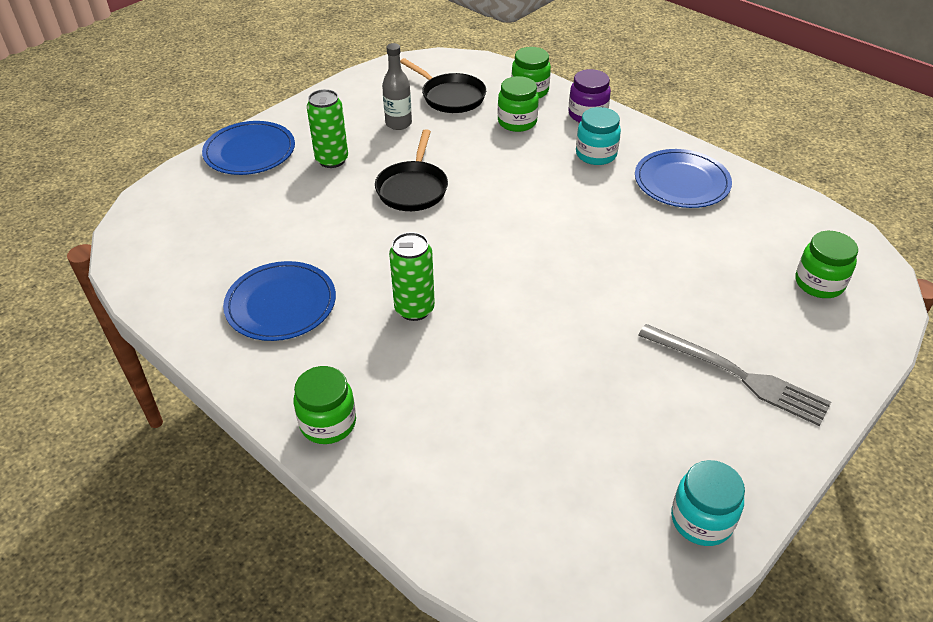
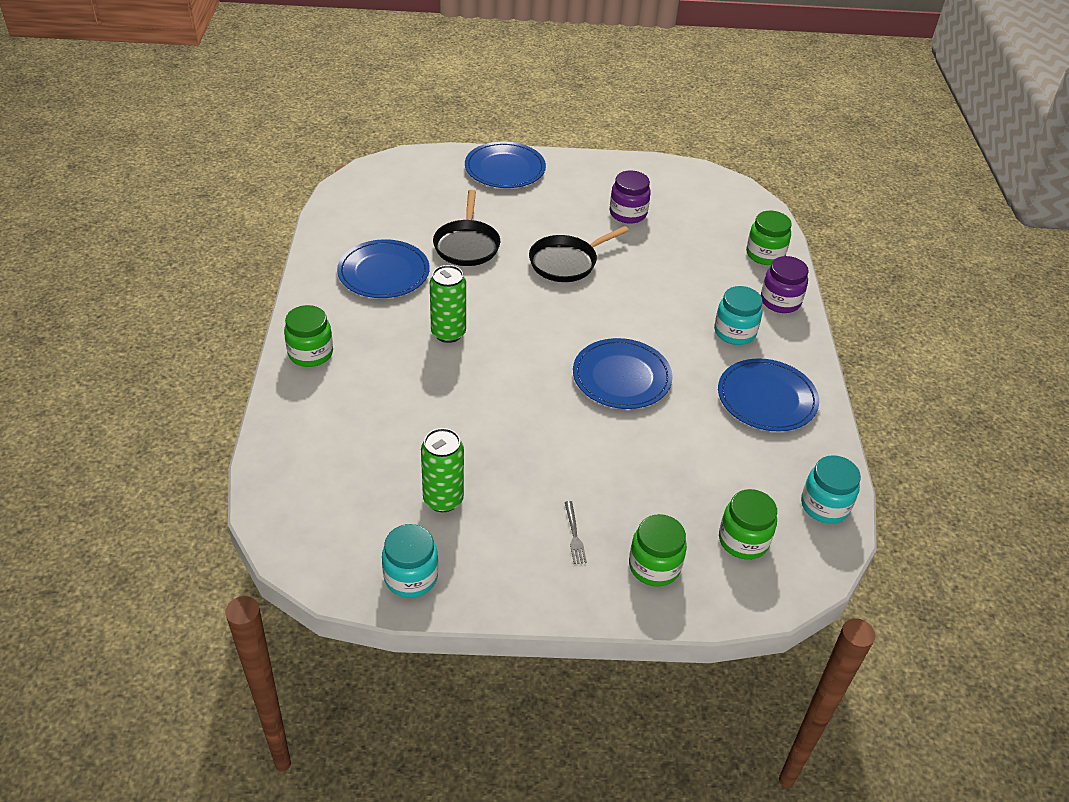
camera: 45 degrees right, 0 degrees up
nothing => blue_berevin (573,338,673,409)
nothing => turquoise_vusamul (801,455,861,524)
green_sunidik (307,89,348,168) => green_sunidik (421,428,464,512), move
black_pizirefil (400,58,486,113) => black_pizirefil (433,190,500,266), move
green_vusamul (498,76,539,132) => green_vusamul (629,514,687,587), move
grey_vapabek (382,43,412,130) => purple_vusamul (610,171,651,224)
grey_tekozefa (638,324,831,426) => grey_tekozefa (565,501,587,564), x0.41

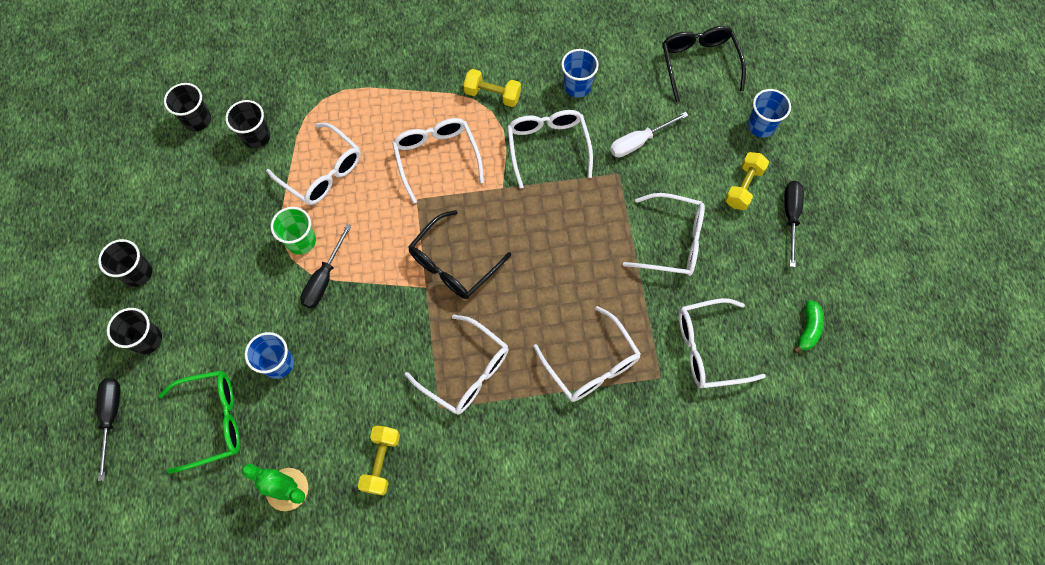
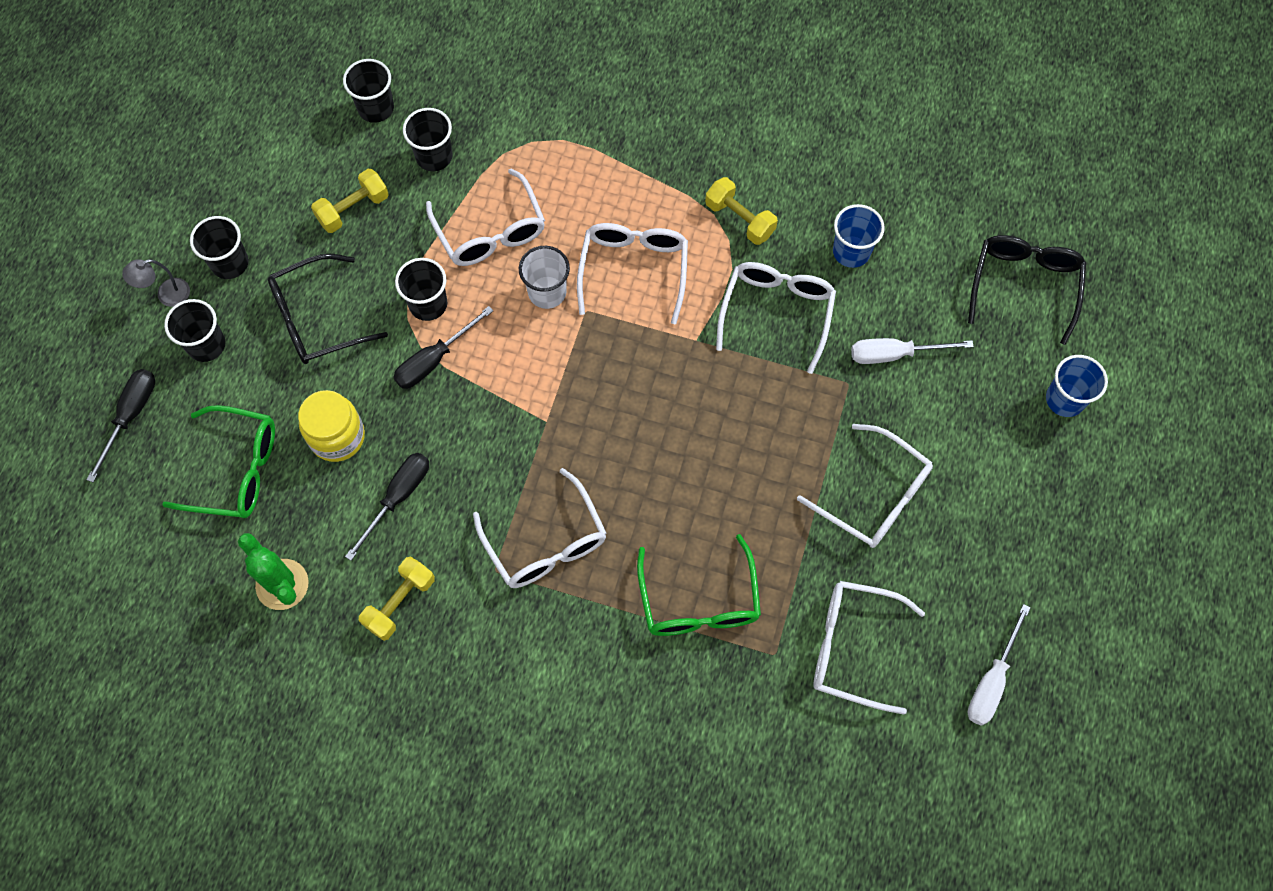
camera: 25 degrees right, 0 degrees up
nothing => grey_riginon (122,259,190,307)
nothing => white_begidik (519,246,570,309)
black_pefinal (408,210,511,299) => black_pefinal (268,254,388,364), move
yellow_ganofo (725,152,769,210) => yellow_ganofo (311,169,389,233), move
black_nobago (784,181,804,267) => black_nobago (345,453,429,561), move
blue_begidik (245,332,294,379) => yellow_vusamul (298,390,365,462)
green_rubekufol (793,300,824,353) => white_nobago (968,604,1031,726)
green_begidik (271,207,316,255) => black_begidik (395,258,447,321)
white_pefinal (533,306,641,402) => green_pefinal (637,534,761,636)

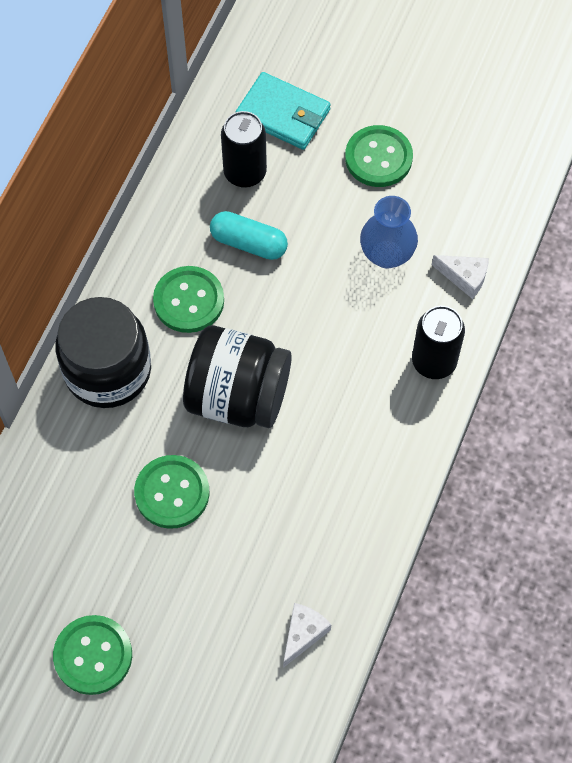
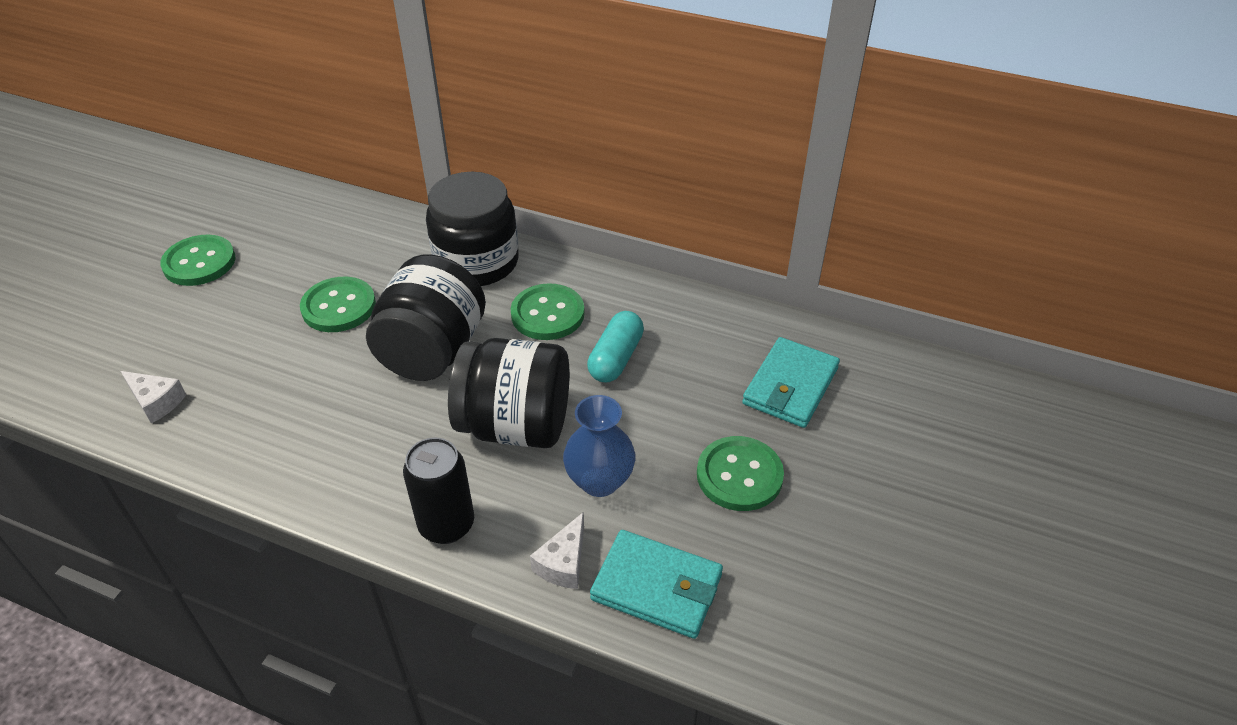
camera: 90 degrees right, 20 degrees down
black_sunidik (221,111,267,188) => nothing
nothing => black_vusamul (448,338,570,448)
nothing => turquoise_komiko (590,530,723,639)

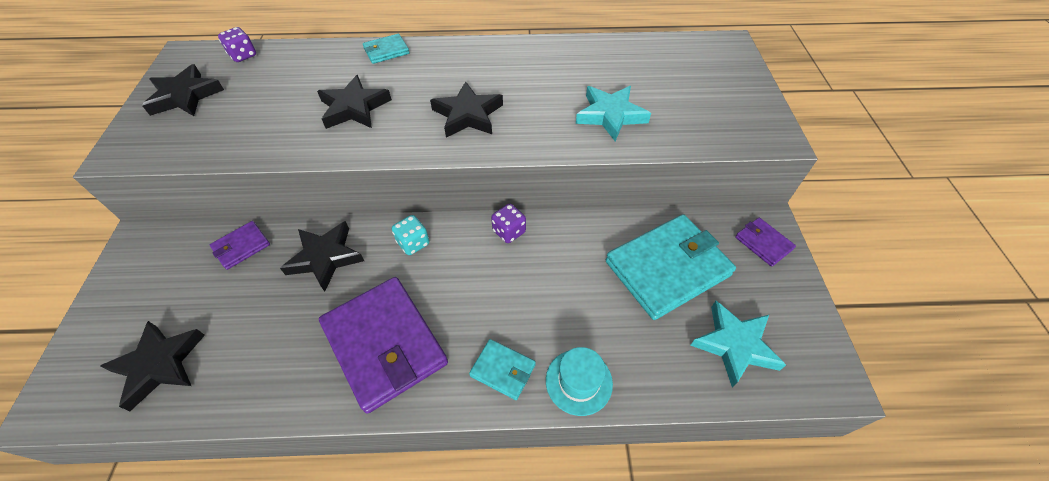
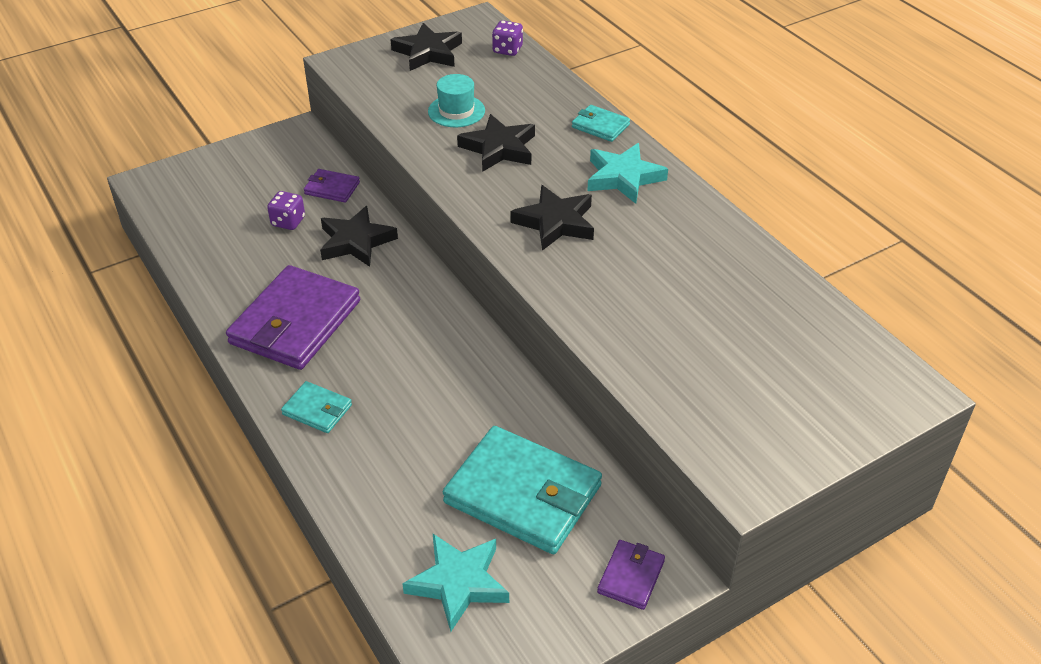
camera: 60 degrees right, 10 degrees down
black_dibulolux (100,321,205,411) => nothing
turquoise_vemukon (392,215,429,255) => nothing
purple_vemukon (491,204,526,243) => purple_vemukon (267,191,305,230), move
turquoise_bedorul (546,347,613,416) => turquoise_bedorul (428,74,485,127), move
turquoise_dibulolux (576,86,651,141) => turquoise_dibulolux (587,143,668,204), move
turquoise_komiko (469,339,536,400) => turquoise_komiko (281,381,352,433), 60 degrees counterclockwise

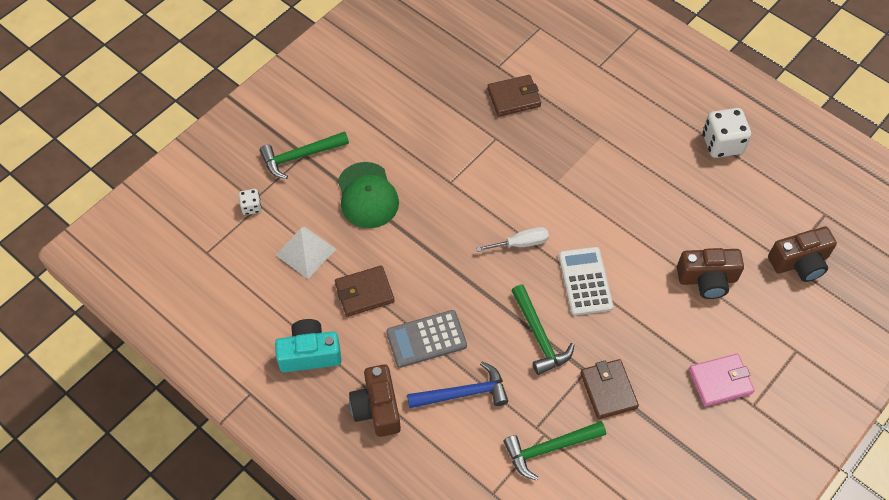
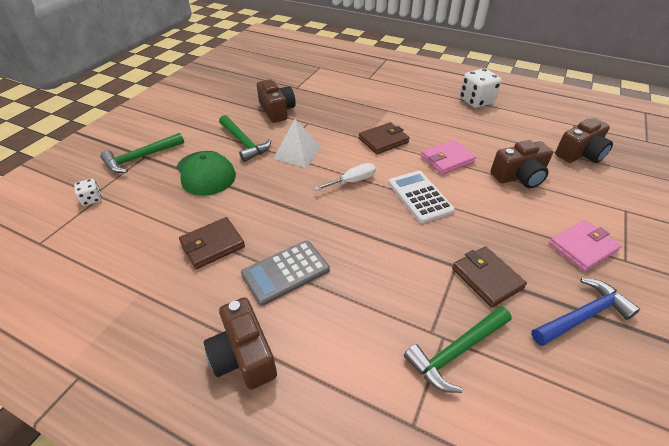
camera: 15 degrees left, 15 degrees down
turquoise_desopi (275,319,342,372) => nothing
nothing => brown_desopi (257,79,296,123)
nothing => pink_komiko (421,140,476,175)
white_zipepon (276,226,336,279) => white_zipepon (273,119,322,168), move
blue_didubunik (407,362,508,408) => blue_didubunik (531,278,640,346), move
brown_komiko (487,75,541,116) => brown_komiko (359,122,410,154), move
green_didubunik (511,285,574,375) => green_didubunik (219,115,271,162), move

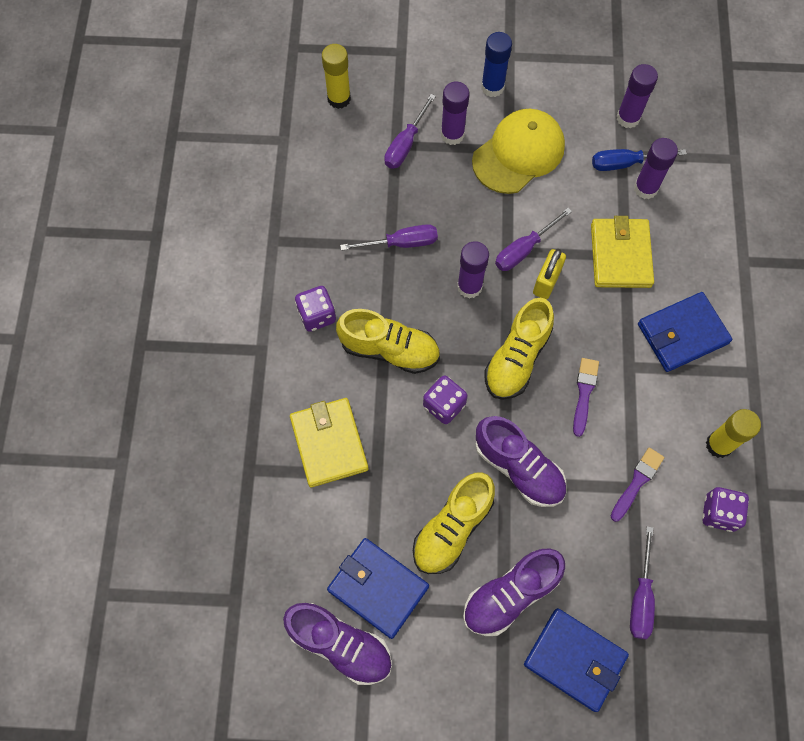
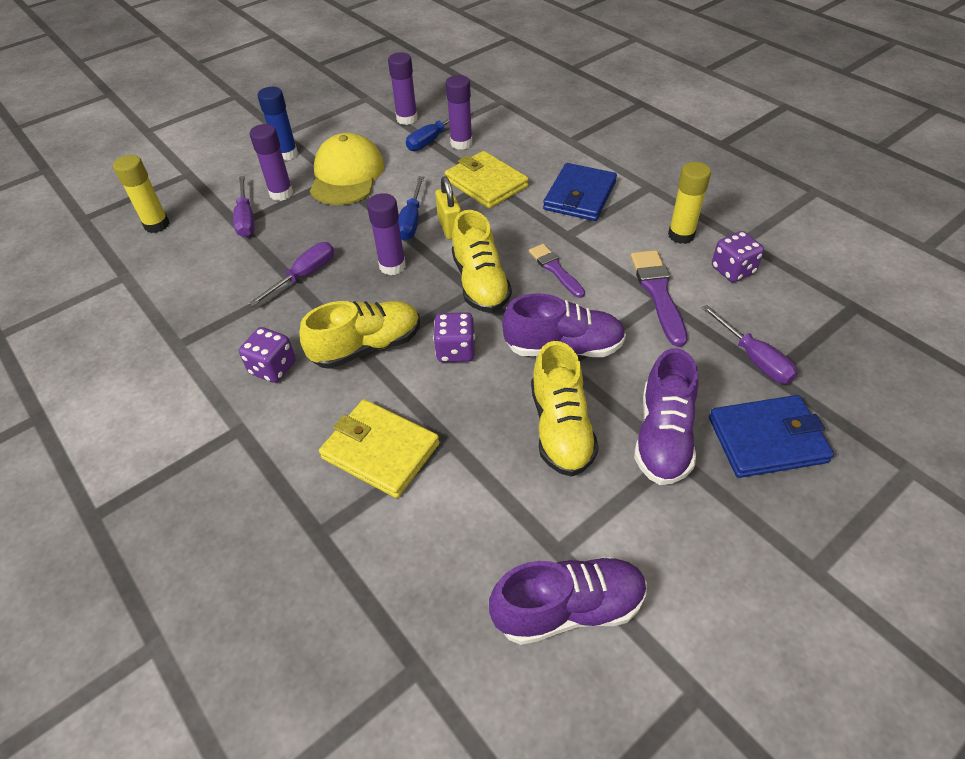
camera: 40 degrees left, 20 degrees down
blue_komiko (327,538,429,639) => nothing
purple_nobago (495,208,572,271) => blue_nobago (398,176,424,240)
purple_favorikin (611,447,664,522) => purple_favorikin (631,250,687,347), x1.51

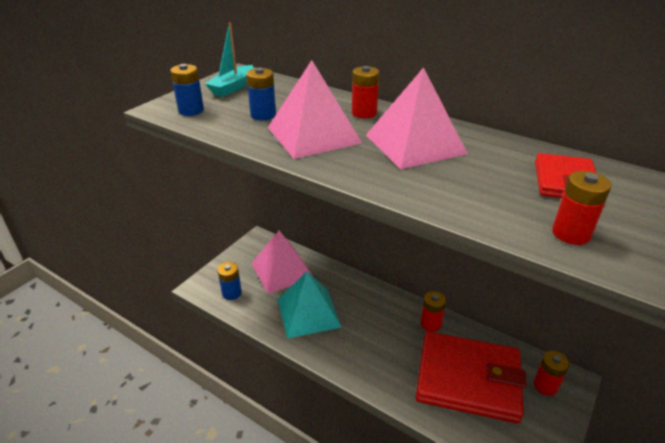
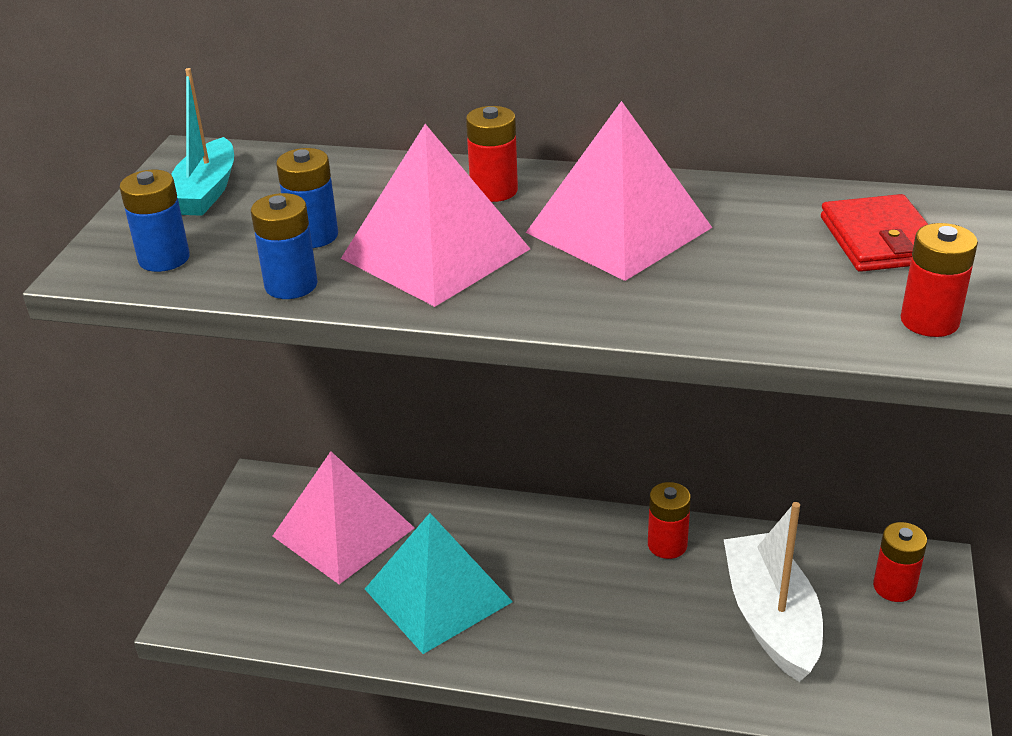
camera: 20 degrees left, 0 degrees up
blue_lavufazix (218,262,242,300) => blue_lavufazix (251,193,318,299), move
red_komiko (416,331,526,423) => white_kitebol (724,502,823,682)

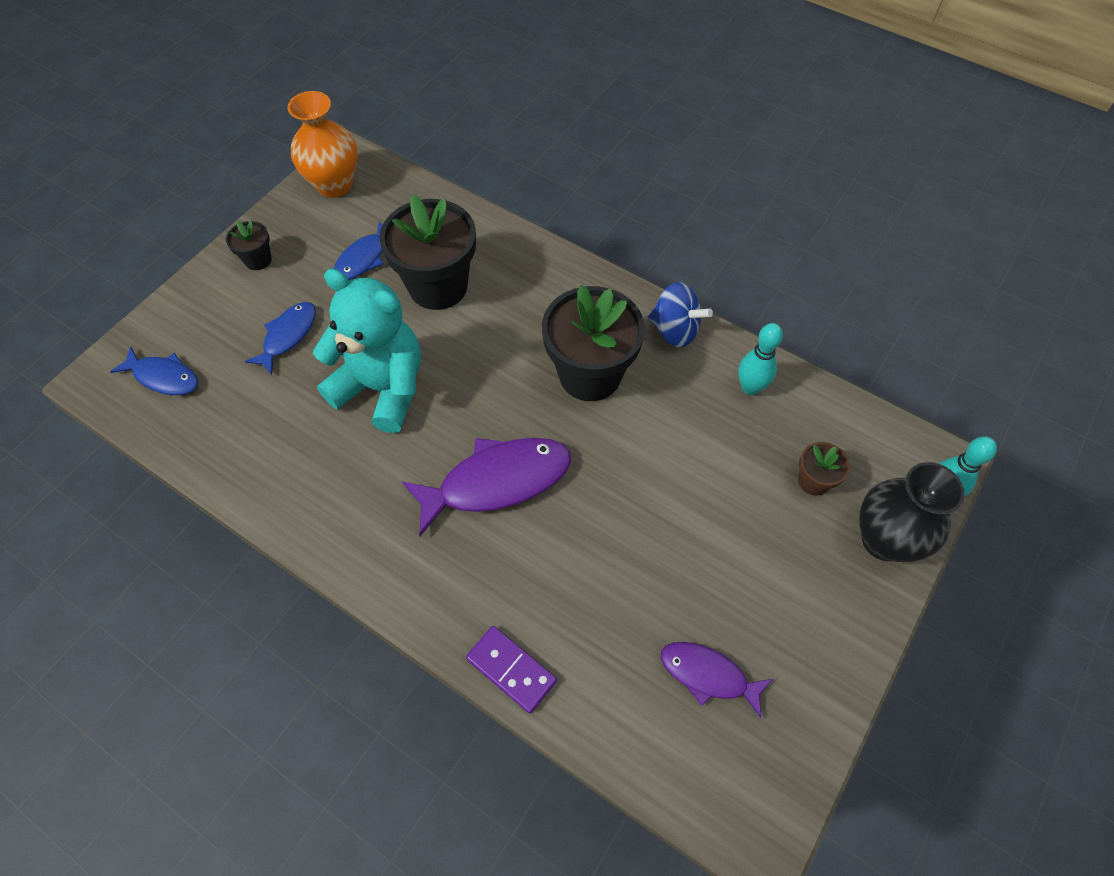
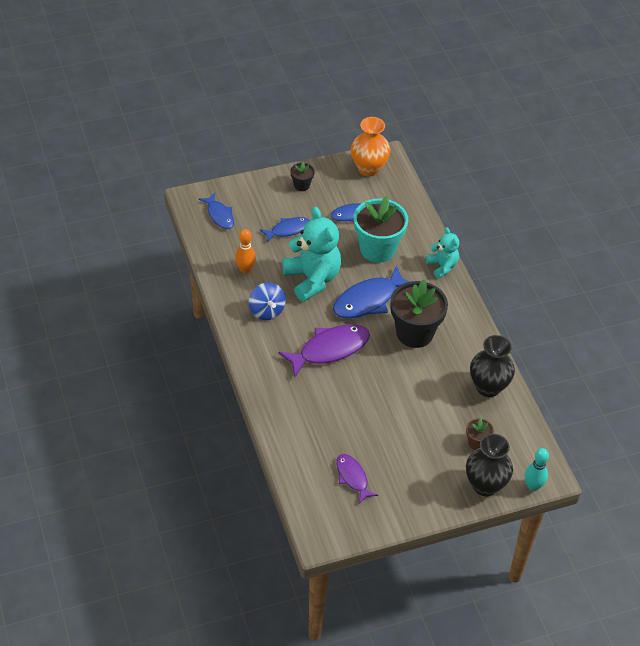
camera: 35 degrees right, 10 degrees down
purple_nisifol (466,626,557,714) => nothing
nothing => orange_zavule (235,229,256,273)
nothing => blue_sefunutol (333,265,410,318)
nothing => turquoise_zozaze (426,227,459,279)
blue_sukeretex (648,282,713,347) => blue_sukeretex (249,282,286,320), move
turquoise_zavule (738,323,783,395) => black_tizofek (470,335,515,397)
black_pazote (379,194,476,310) => turquoise_pazote (354,196,408,263)
purple_sefunutol (402,438,571,536) => purple_sefunutol (279,325,370,377), 45 degrees counterclockwise

